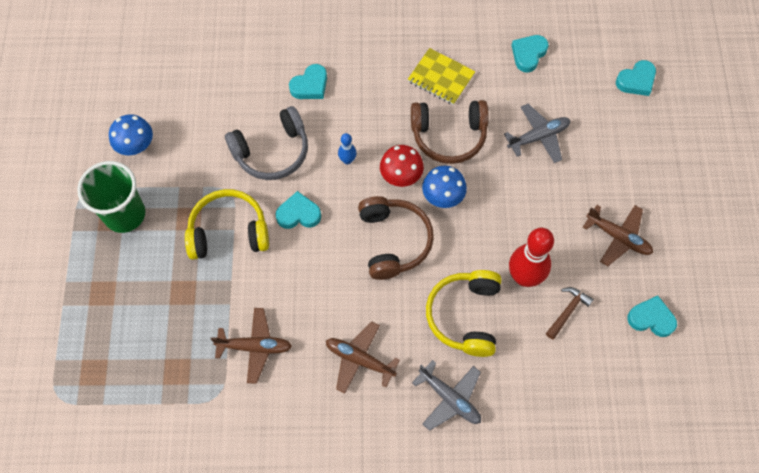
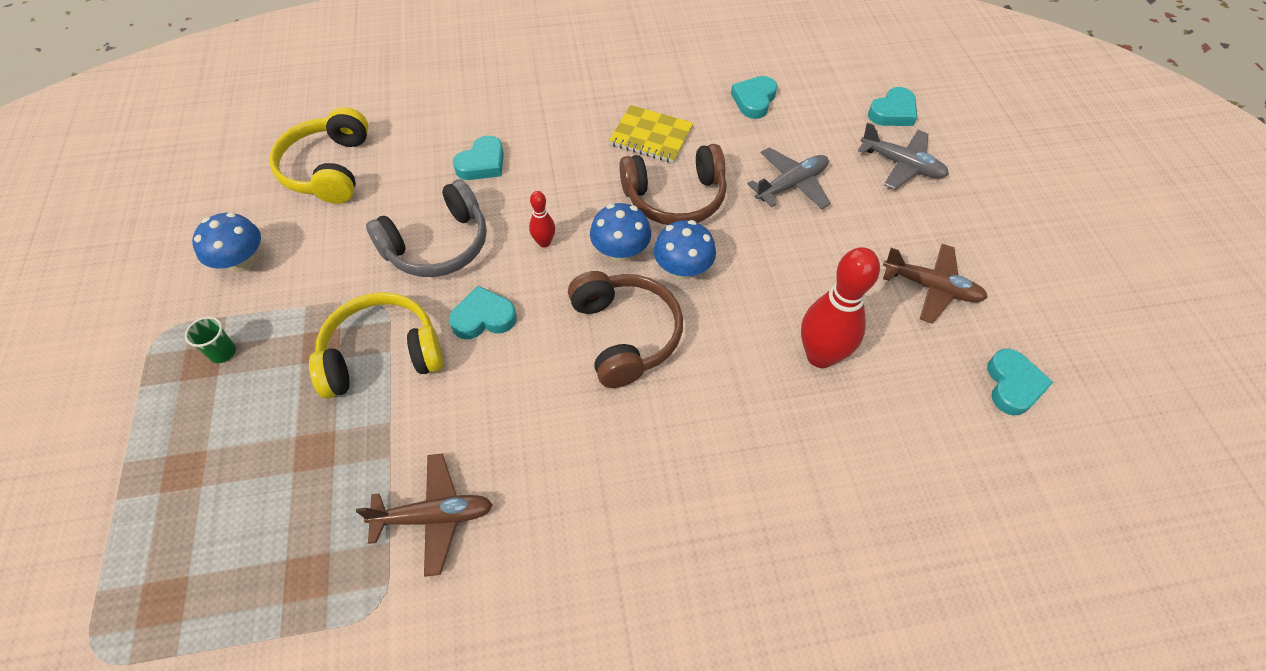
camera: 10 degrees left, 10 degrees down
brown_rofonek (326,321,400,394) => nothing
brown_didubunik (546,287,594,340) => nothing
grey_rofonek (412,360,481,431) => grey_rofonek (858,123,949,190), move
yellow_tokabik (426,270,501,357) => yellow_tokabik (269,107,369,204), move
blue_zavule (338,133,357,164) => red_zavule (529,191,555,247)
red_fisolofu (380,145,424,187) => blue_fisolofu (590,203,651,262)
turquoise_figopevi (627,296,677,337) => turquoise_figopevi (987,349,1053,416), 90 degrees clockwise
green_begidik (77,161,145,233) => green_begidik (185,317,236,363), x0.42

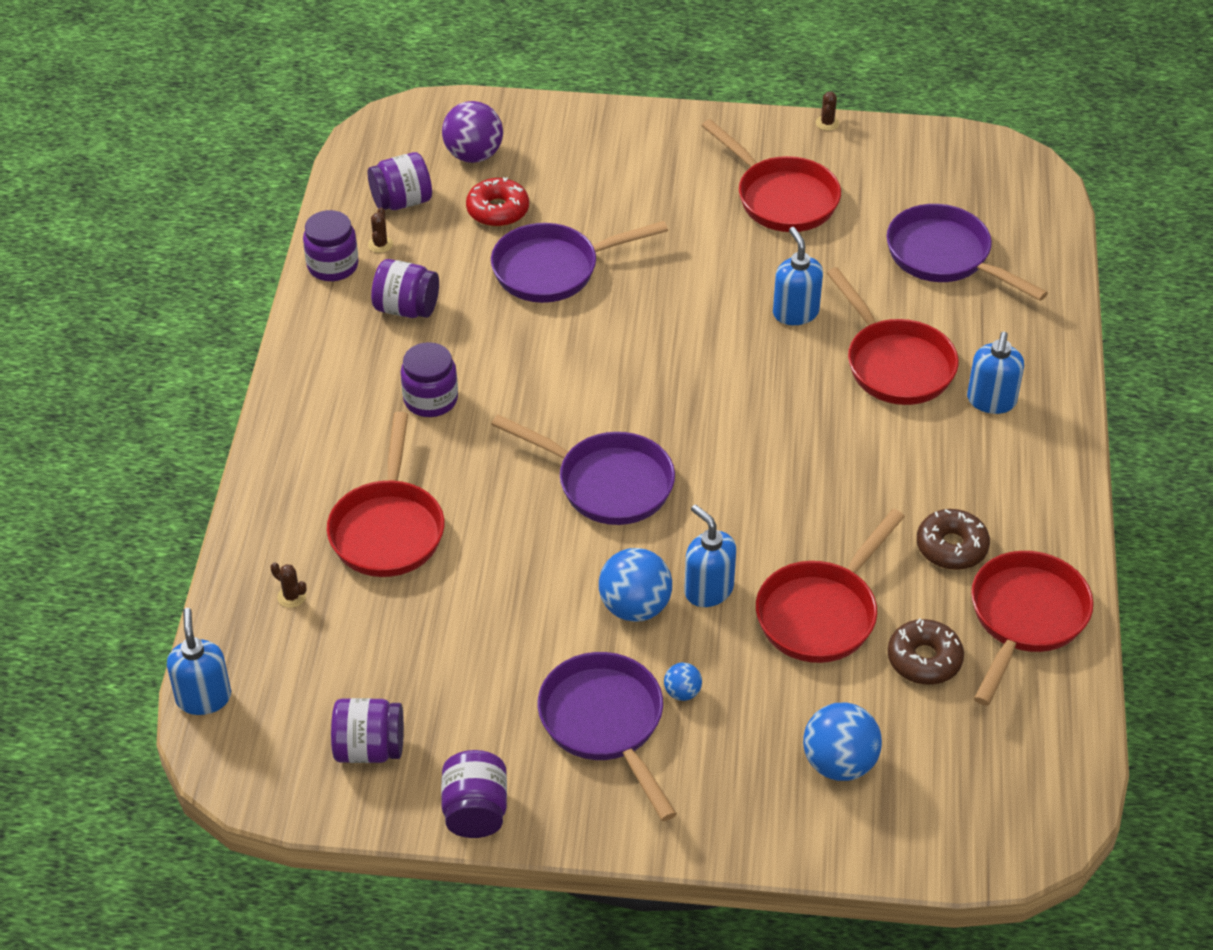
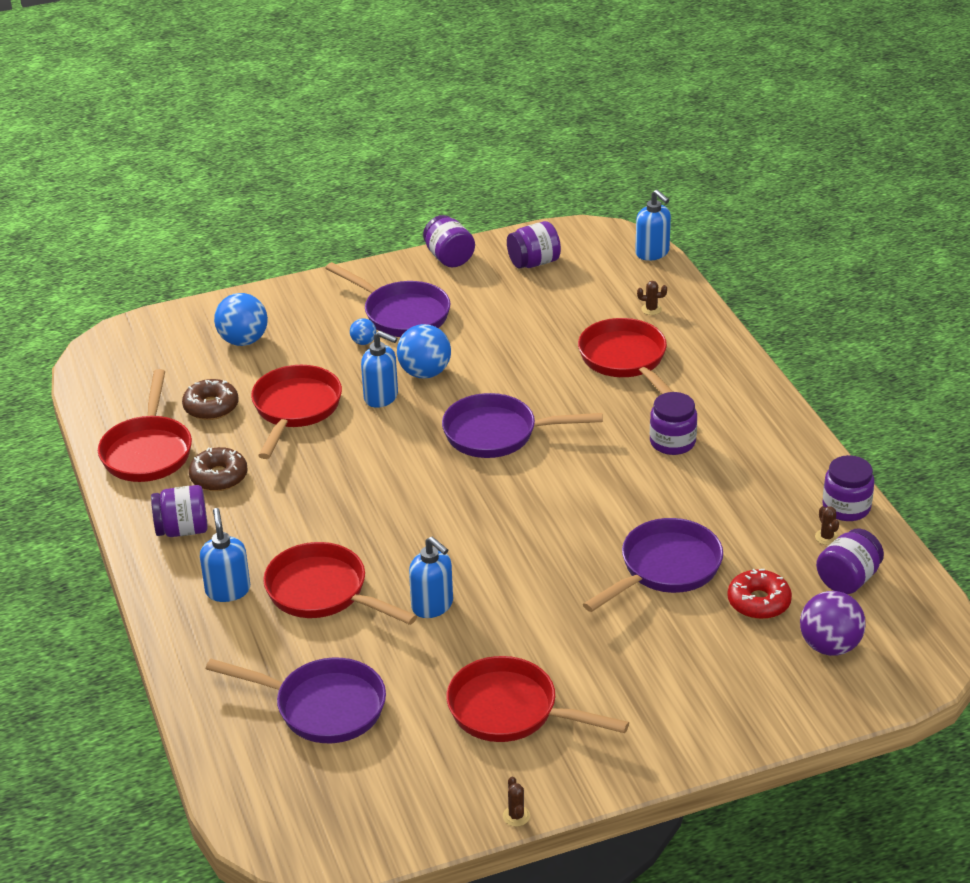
camera: 155 degrees right, 10 degrees down
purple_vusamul (371,259,439,318) => purple_vusamul (151,485,208,537), move

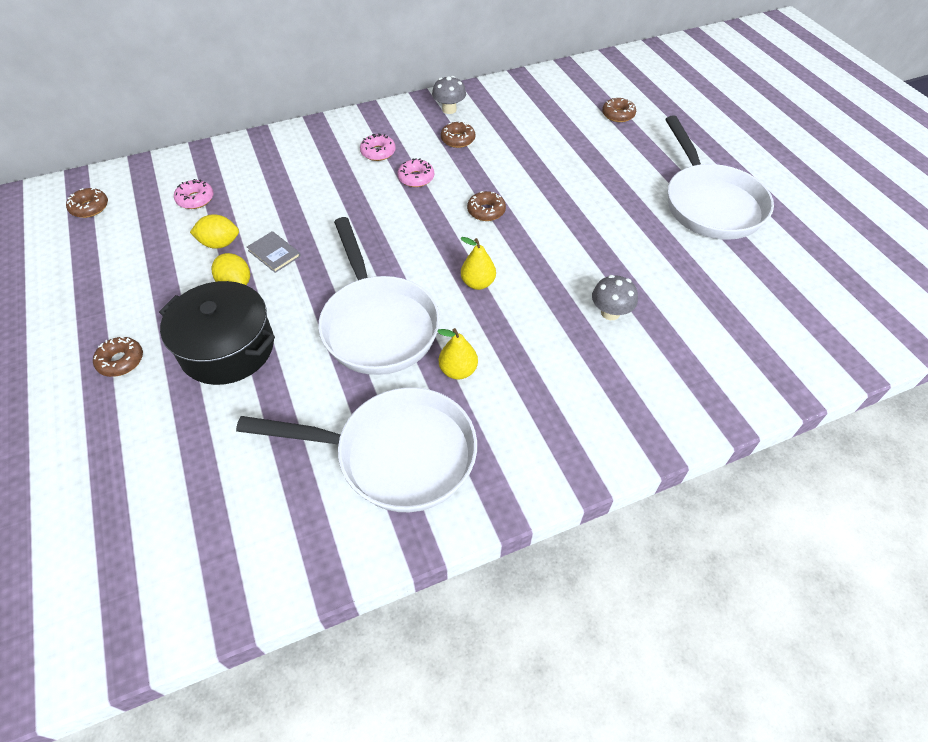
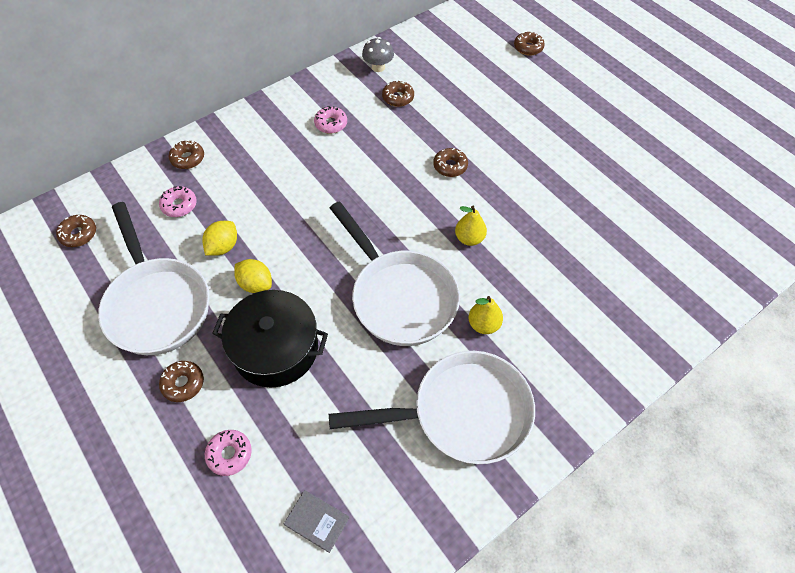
camera: 15 degrees left, 5 degrees up
grey_fisolofu (592,275,638,320) => nothing
nothing => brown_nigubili (169,140,204,169)
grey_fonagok (247,231,301,273) => grey_fonagok (284,490,349,553), move
pink_nigubili (397,158,434,187) => pink_nigubili (205,430,252,476), move
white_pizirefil (665,115,774,240) => white_pizirefil (98,202,210,355), move
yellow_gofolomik (190,214,239,249) => yellow_gofolomik (202,221,237,256), 45 degrees counterclockwise

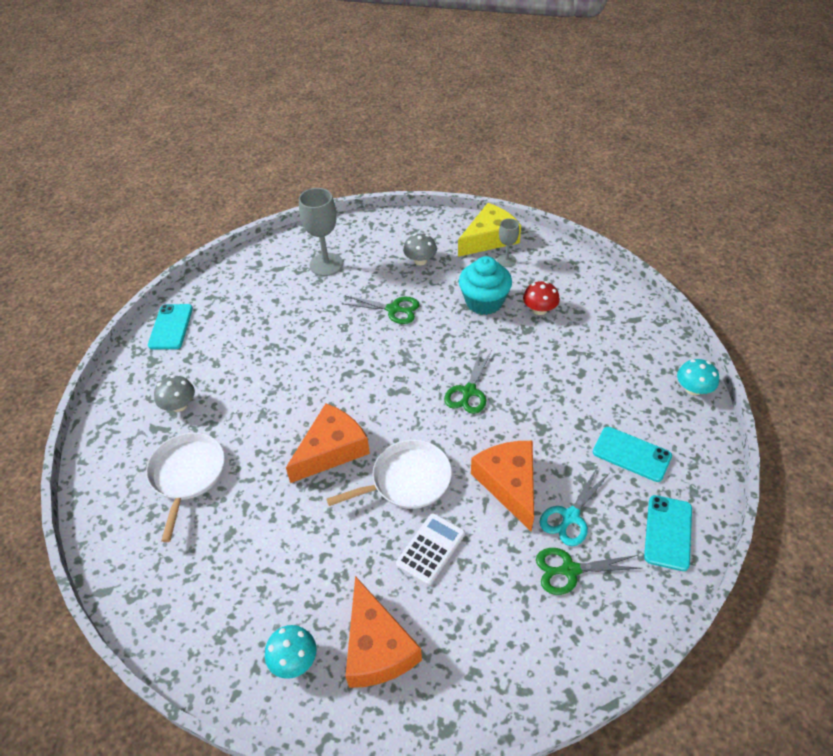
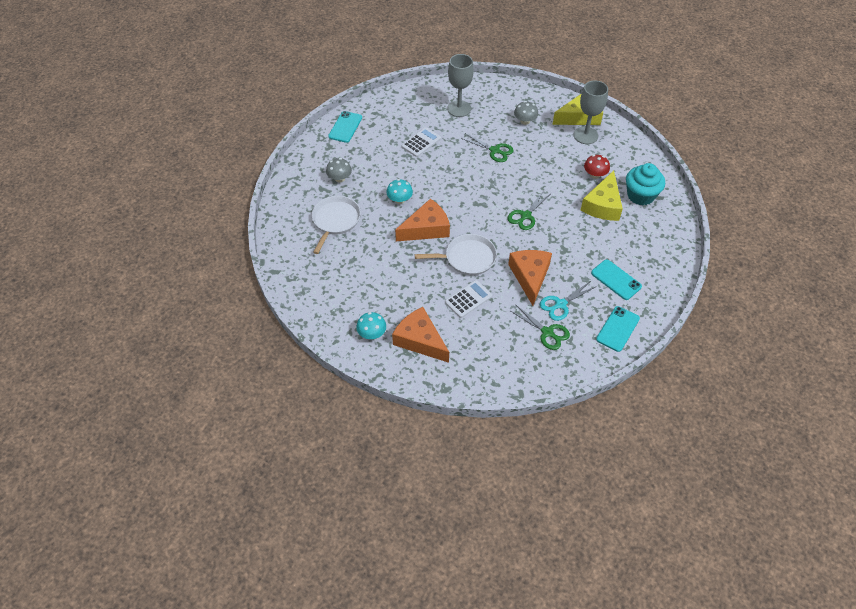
camera: 15 degrees right, 5 degrees up
nothing => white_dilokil (402,127,441,157)
nothing => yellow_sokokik (580,170,623,221)
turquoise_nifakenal (459,256,512,315) => turquoise_nifakenal (626,163,665,205), move
turquoise_fisolofu (677,359,719,396) => turquoise_fisolofu (386,179,413,204), move
orange_sokokik (345,576,422,688) => orange_sokokik (392,307,449,363), 135 degrees clockwise
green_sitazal (536,548,642,595) => green_sitazal (511,304,570,350), 150 degrees counterclockwise
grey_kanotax (497,218,519,267) => grey_kanotax (573,80,608,144), x1.77

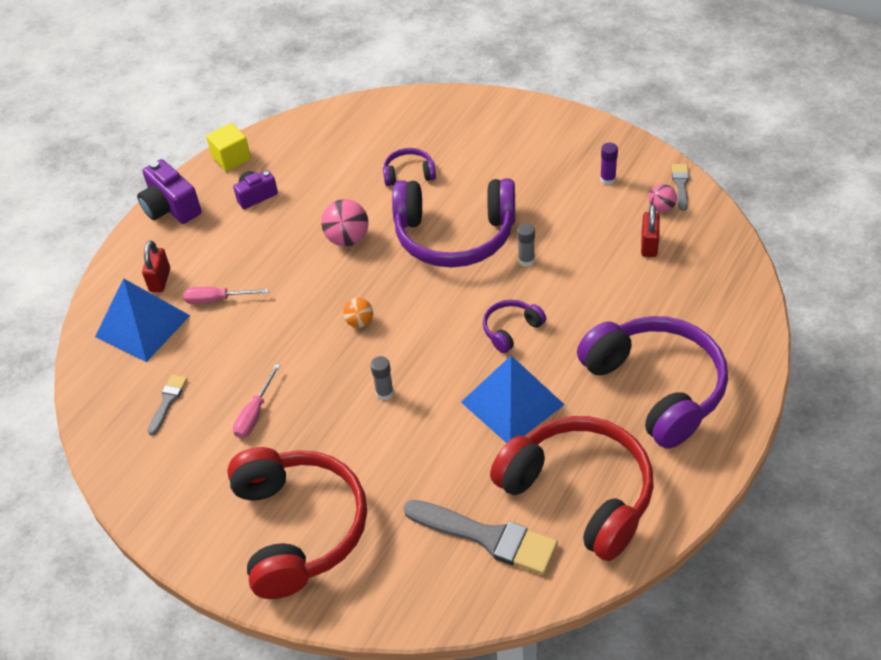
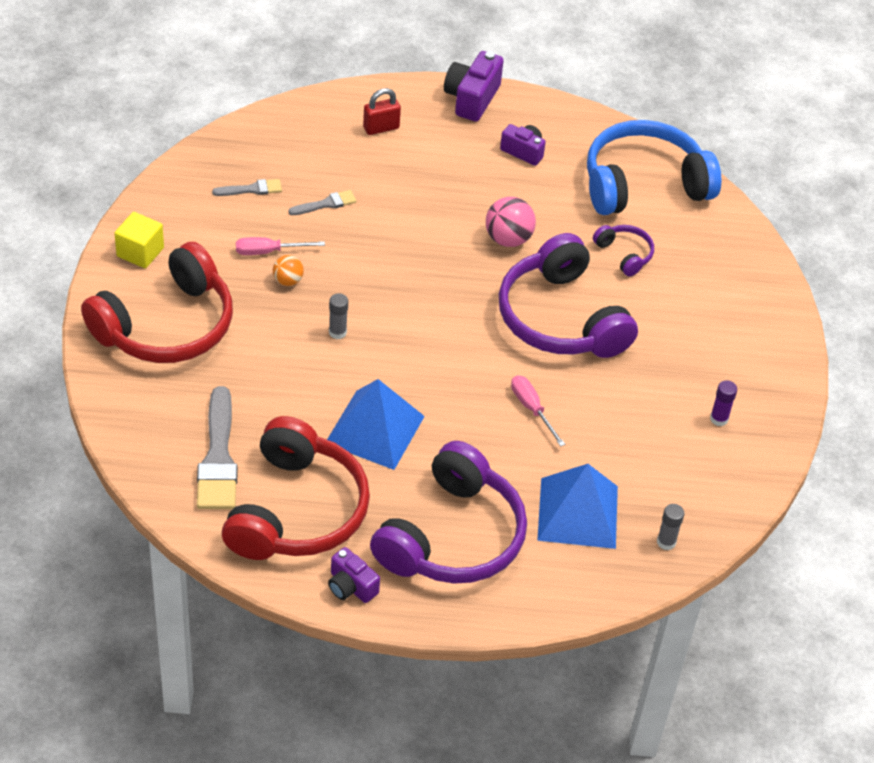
camera: 55 degrees right, 0 degrees up
purple_tokabik (483,300,546,353) => nothing
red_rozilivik (641,204,660,257) => nothing
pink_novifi (648,184,677,212) => nothing
nothing => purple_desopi (328,547,380,603)
nothing => blue_tokabik (587,120,721,215)
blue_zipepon (95,278,190,362) => blue_zipepon (537,464,618,549), move
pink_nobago (184,287,269,304) => pink_nobago (511,375,565,447), move
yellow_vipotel (206,123,251,172) => yellow_vipotel (114,212,164,268), move
orange_novifi (343,298,373,328) => orange_novifi (273,255,304,286), move
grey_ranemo (517,223,535,267) => grey_ranemo (657,504,685,550), move
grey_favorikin (672,164,689,211) => grey_favorikin (288,190,357,215), move

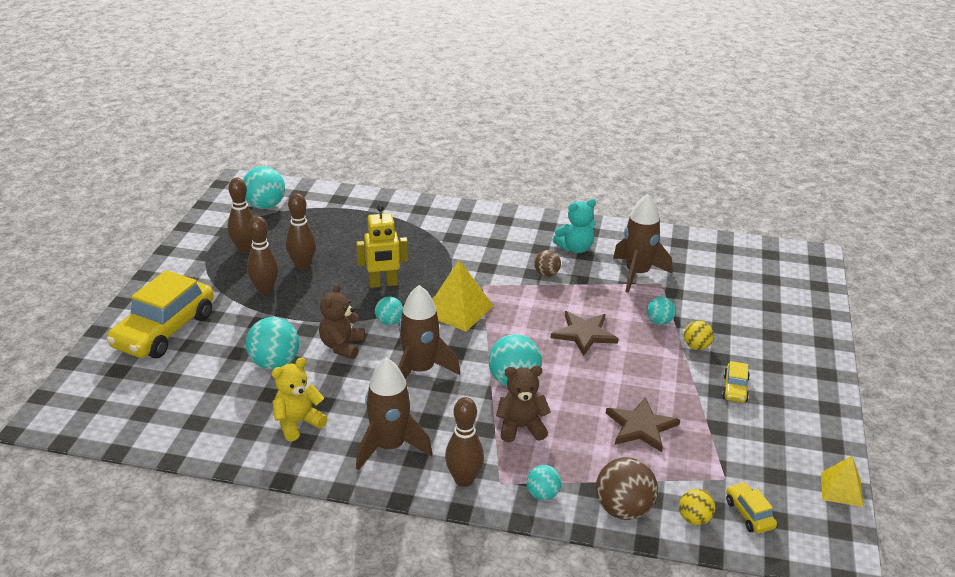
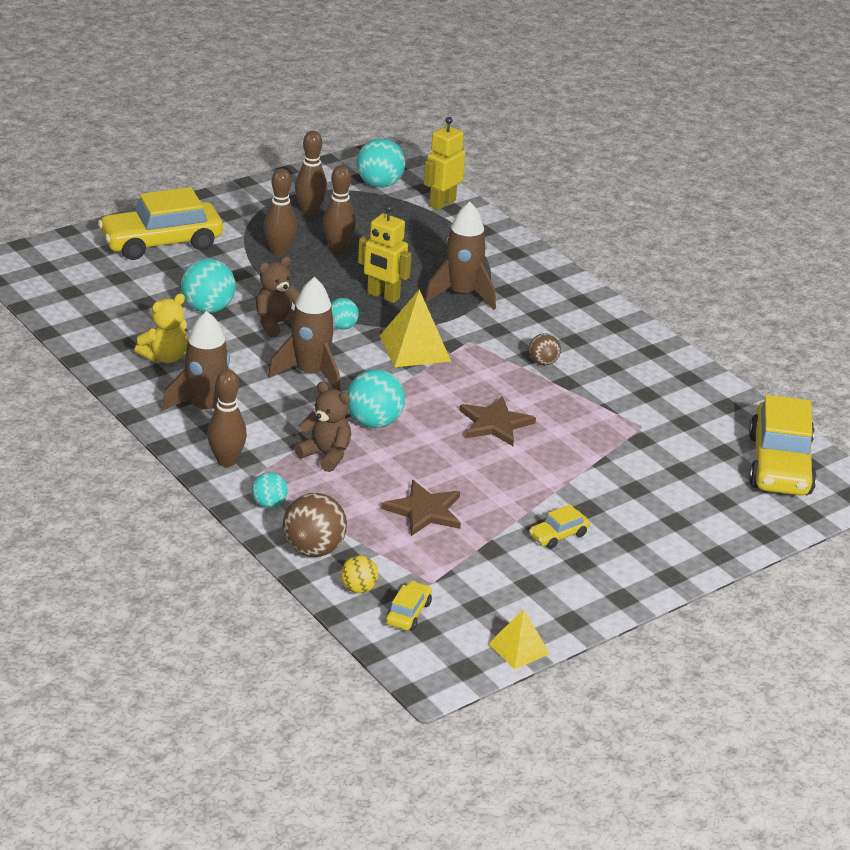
camera: 40 degrees right, 0 degrees up
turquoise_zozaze (553,199,596,253) => nothing
turquoise_novifi (647,297,676,325) => nothing
yellow_novifi (684,321,714,350) => nothing
nothing => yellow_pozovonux (424,117,465,210)
nothing => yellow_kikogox (749,395,817,495)
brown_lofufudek (613,194,672,293) => brown_lofufudek (424,202,496,309), move
yellow_zozaze (272,357,328,441) => yellow_zozaze (135,294,188,363), 135 degrees clockwise

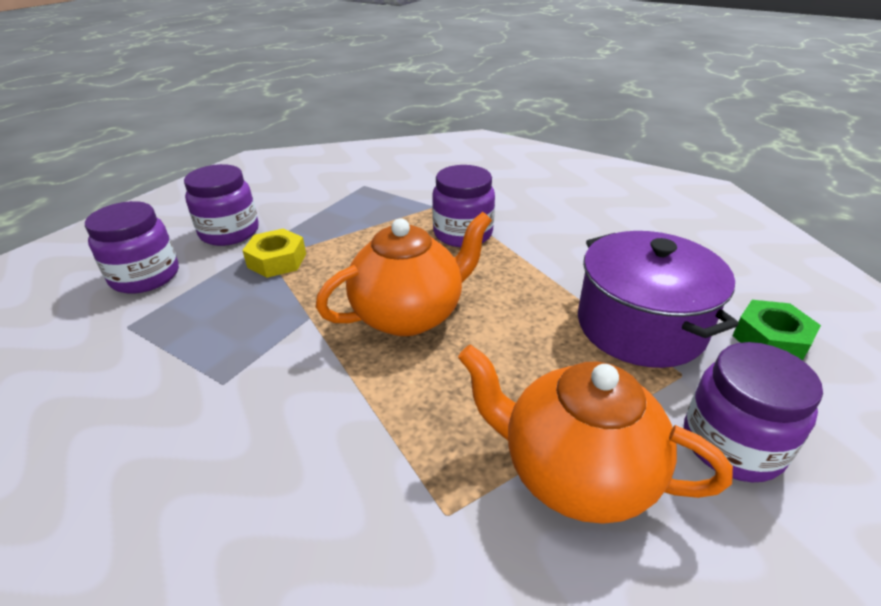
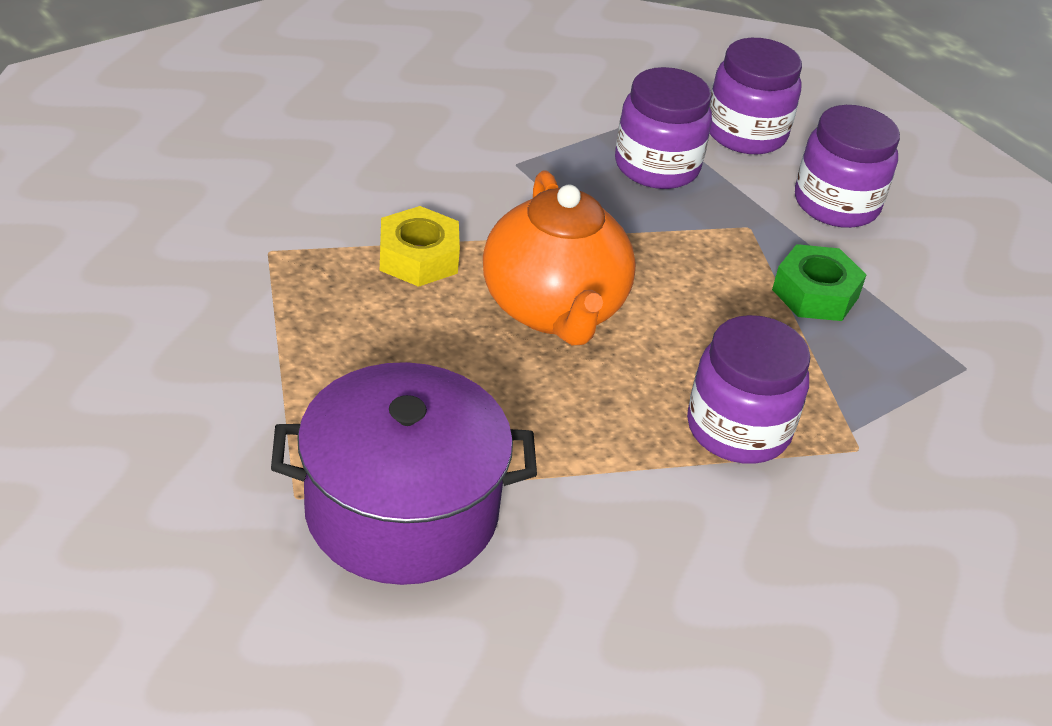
camera: 105 degrees right, 5 degrees up
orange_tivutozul (458,344,733,524) => nothing
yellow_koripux (242,229,306,278) => yellow_koripux (380,206,460,287), move
purple_vusamul (684,342,823,482) => purple_vusamul (615,67,712,189), move
green_koripux (732,300,821,361) => green_koripux (772,244,866,321), move

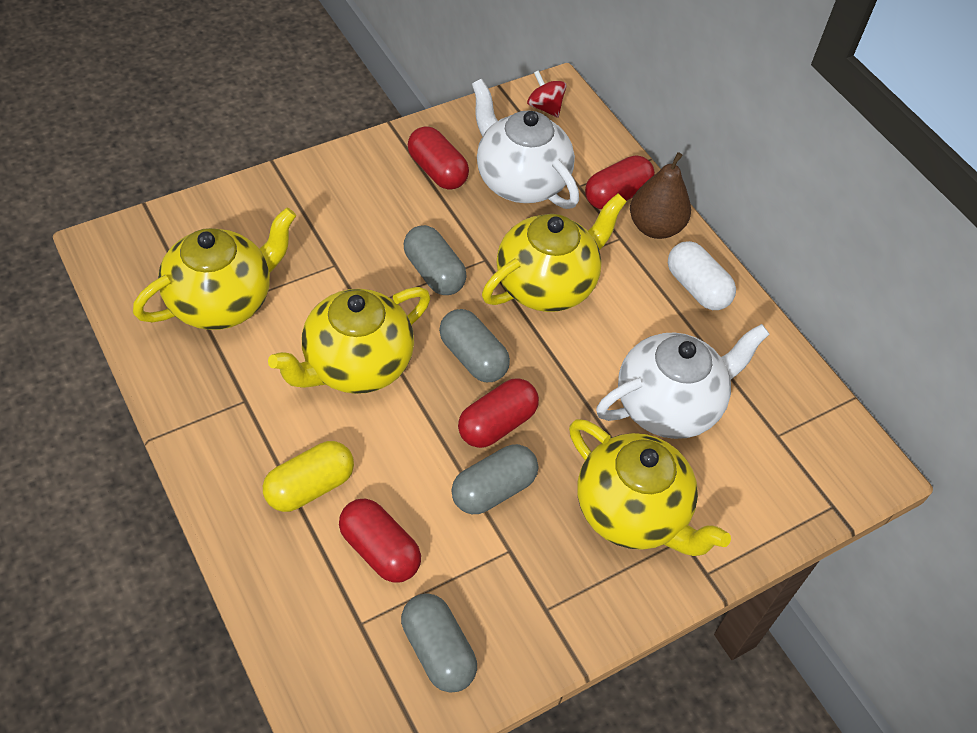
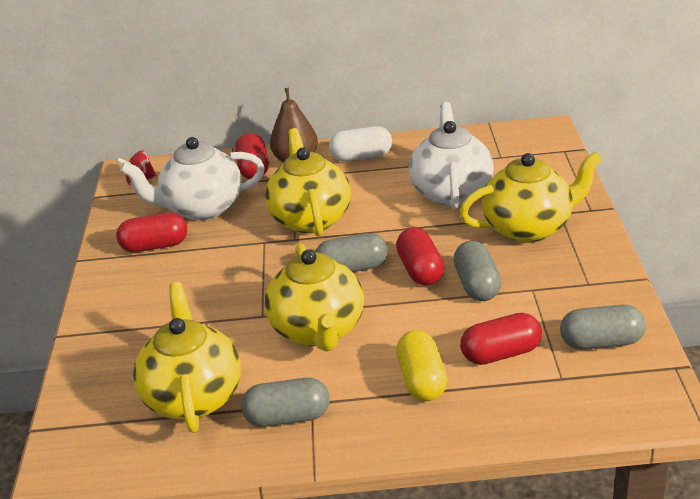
camera: 55 degrees left, 20 degrees down
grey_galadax (404,225,467,295) => grey_galadax (241,378,330,427), move

